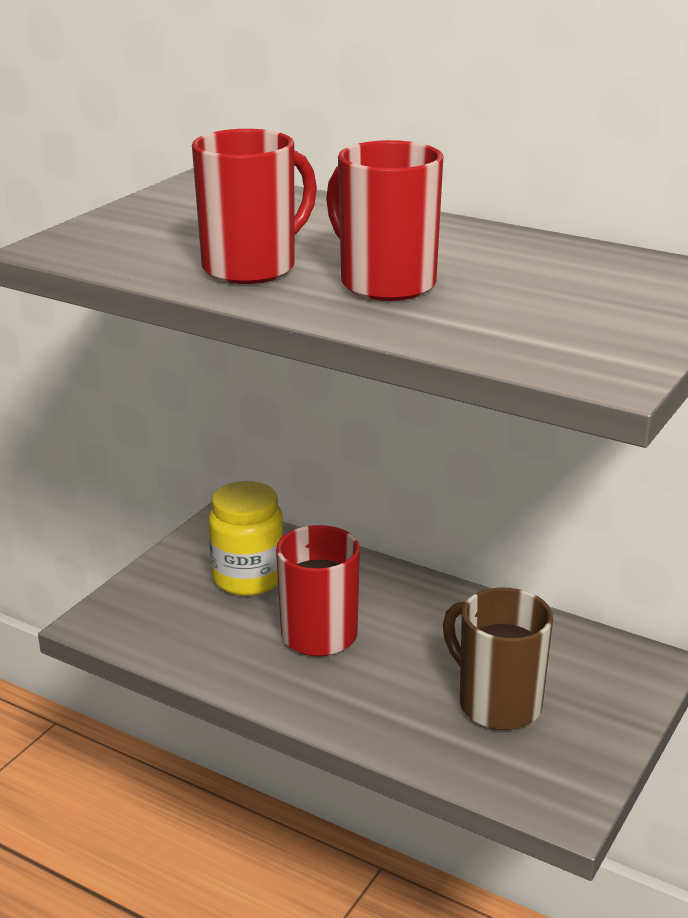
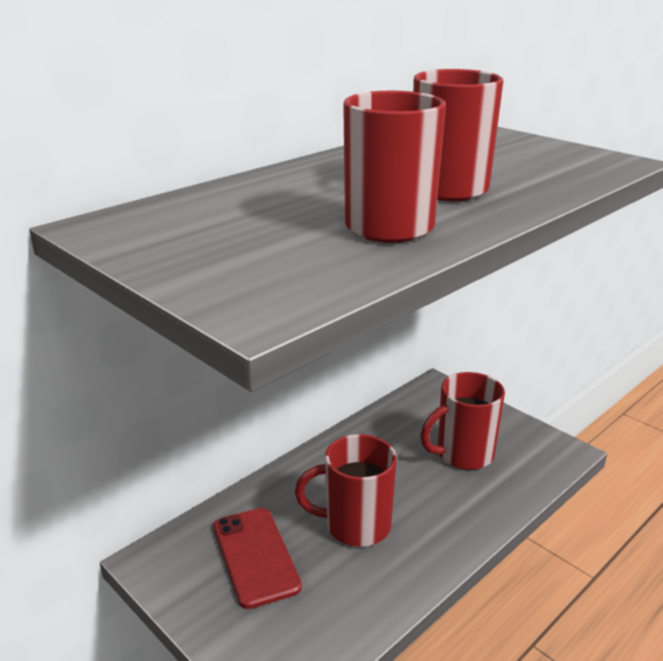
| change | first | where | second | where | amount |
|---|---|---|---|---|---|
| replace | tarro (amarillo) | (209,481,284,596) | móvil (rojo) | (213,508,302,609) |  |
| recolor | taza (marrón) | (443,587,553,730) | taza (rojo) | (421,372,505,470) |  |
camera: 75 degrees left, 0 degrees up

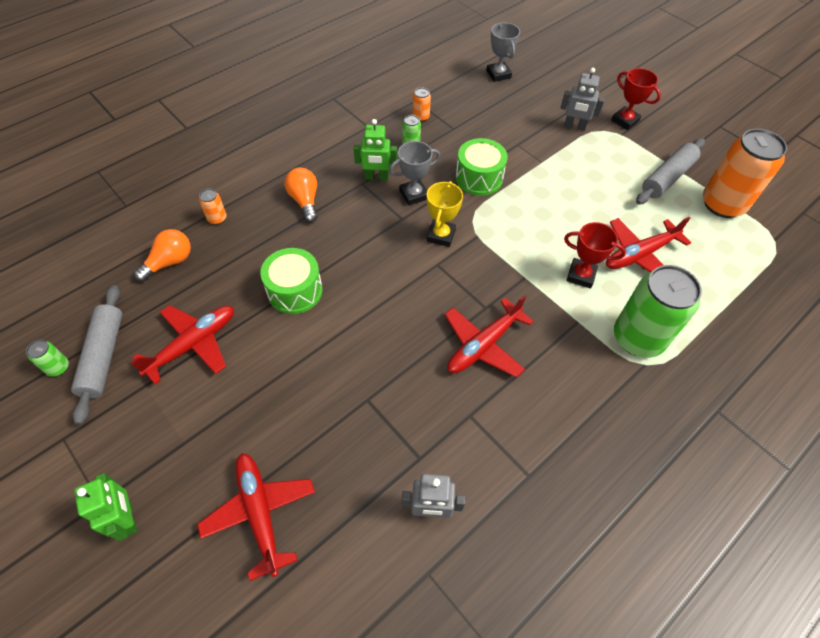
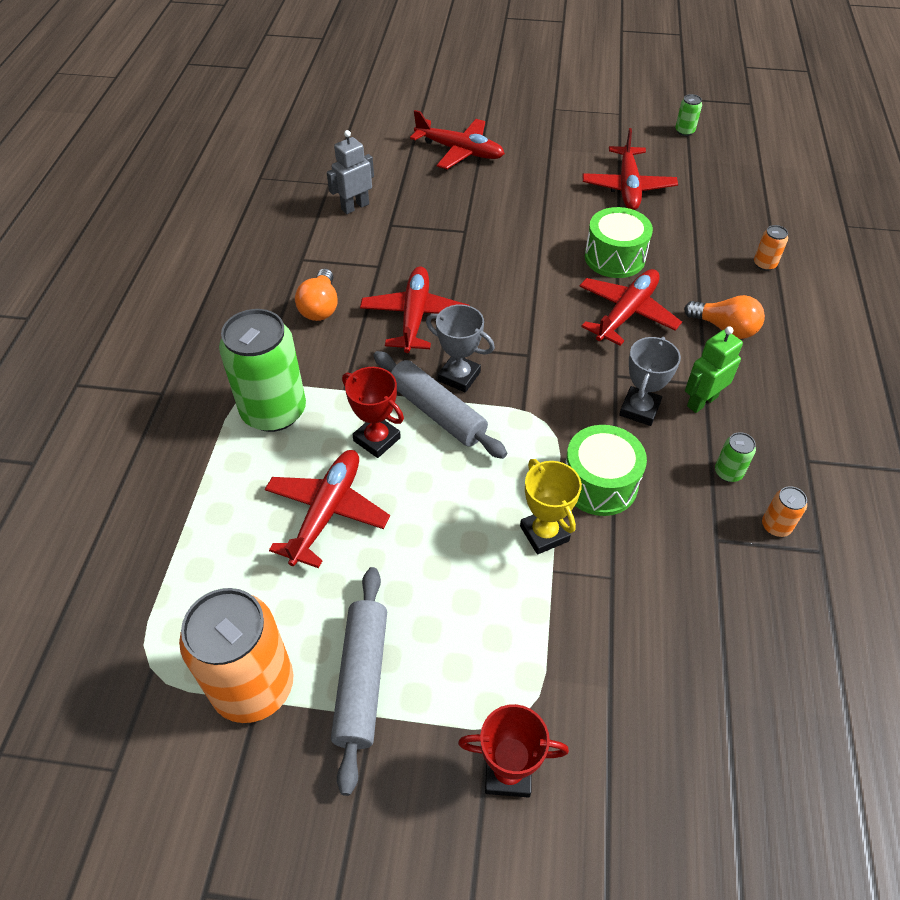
| change | first | where | second | where | amount |
|---|---|---|---|---|---|
| move | trofeo (gris) | (486,23,520,82) |  | (426,304,495,393) |  |
| delete | robot (gris) | (560,68,605,131) |  |  |  |
| move | trofeo (amarillo) | (427,181,463,247) |  | (520,459,582,554) |  |
| rotate | trofeo (rojo) | (564,222,626,288) |  | (342,367,404,458) | 60 degrees clockwise |
| move | bombilla (naranja) | (133,229,191,282) |  | (295,269,338,321) |  |
| move | rodillo (gris) | (71,285,122,425) |  | (373,351,507,459) |  |
| delete | robot (verde) | (74,473,137,541) |  |  |  |
| insert |  |  | avión (rojo) | (579,269,682,346) |  |
camera: 140 degrees right, 5 degrees down

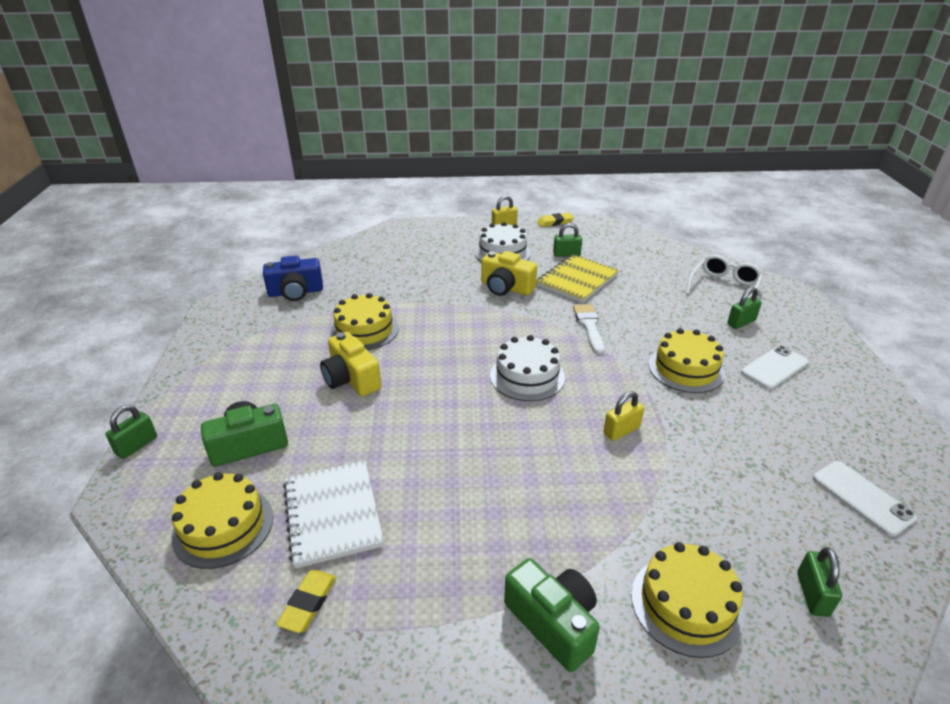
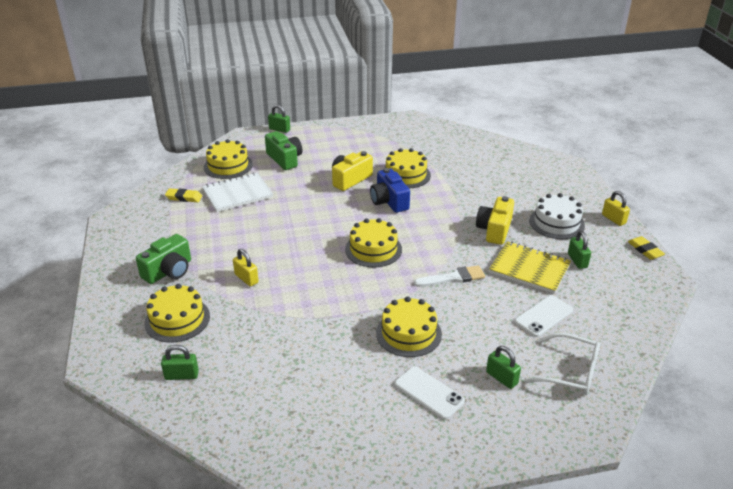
| change | first | where | second | where | amount |
|---|---|---|---|---|---|
| move | cámara (azul) | (263,255,323,301) |  | (370,168,410,213) |  |
| recolor | tarta (blanco) | (490,335,565,401) | tarta (amarillo) | (345,218,402,267) |  |
| move | candado (amarillo) | (603,391,644,441) |  | (233,249,259,287) |  |
| move | móvil (blanco) | (813,461,917,537) |  | (515,295,573,337) |  |
camera: 80 degrees right, 0 degrees up

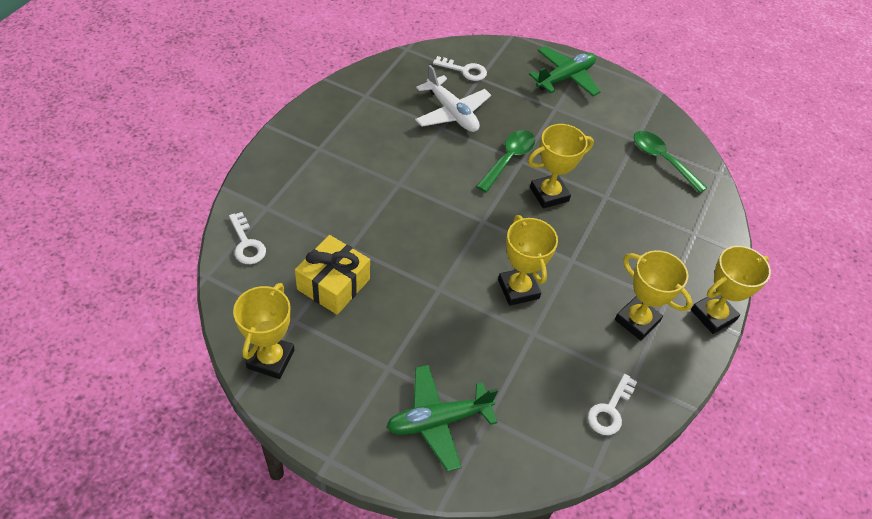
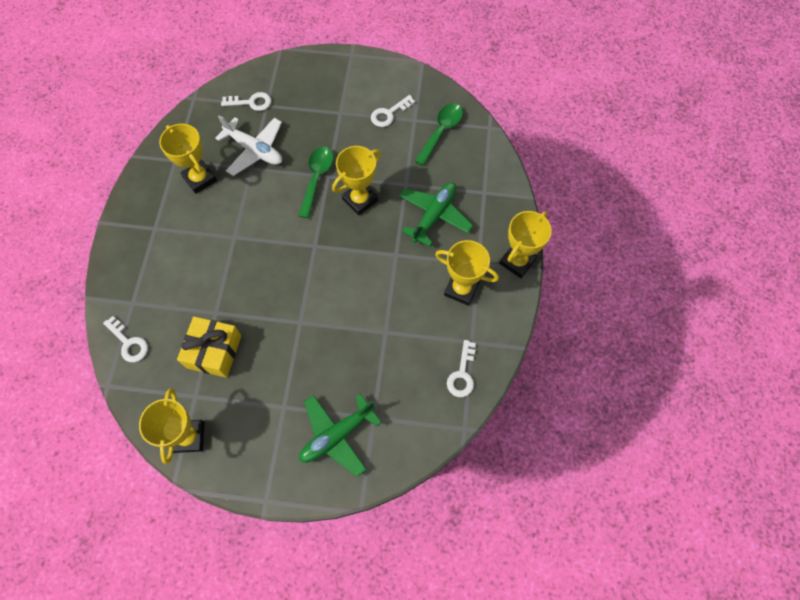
| change | first | where | second | where | amount |
|---|---|---|---|---|---|
| move | avión (verde) | (529,46,601,96) |  | (399,182,473,247) |  |
| rotate | cuchara (verde) | (634,131,707,193) |  | (415,103,463,166) | 90 degrees clockwise |
| move | trofeo (amarillo) | (498,215,558,306) |  | (159,124,217,194) |  |
| insert |  |  | llave (blanco) | (371,95,415,127) |  |
camera: 15 degrees left, 15 degrees up

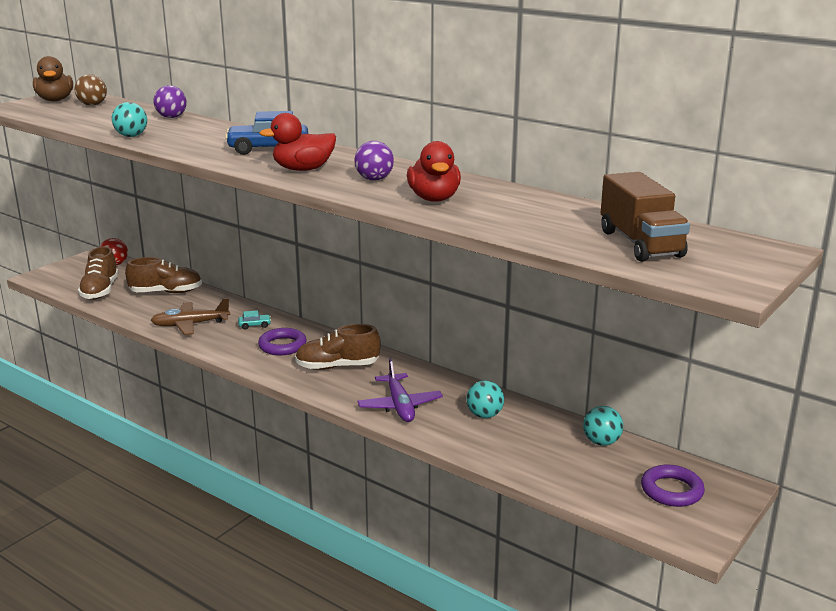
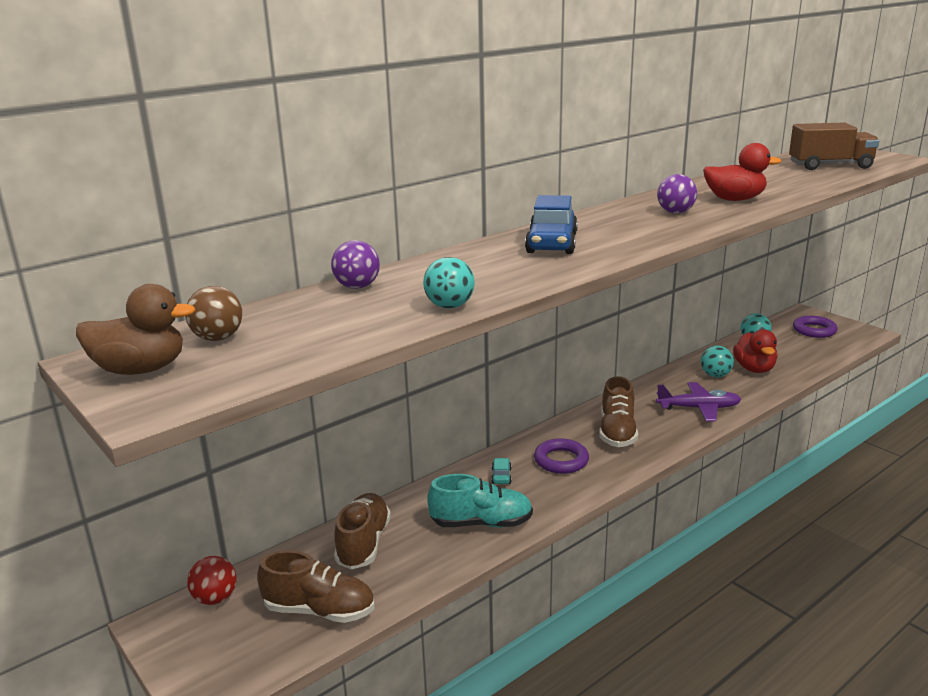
| change | first | where | second | where | amount |
|---|---|---|---|---|---|
| move | pato (rojo) | (259,113,336,171) |  | (733,329,778,373) |  |
| replace | avión (marrón) | (150,298,230,335) | zapato (turquesa) | (427,474,533,527) |  |
camera: 75 degrees left, 0 degrees up

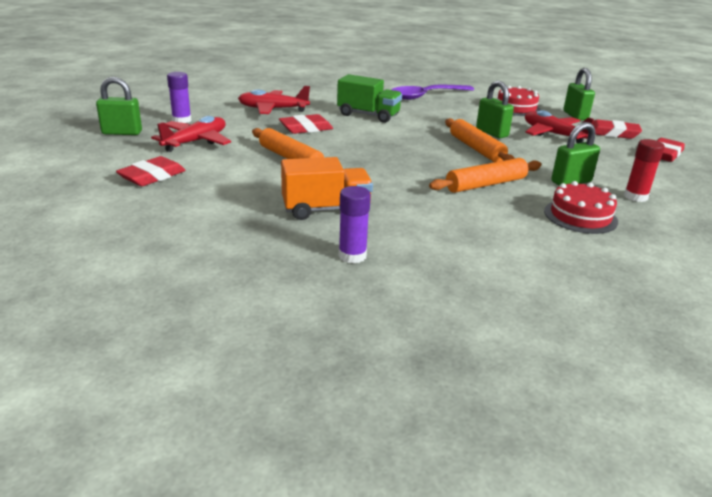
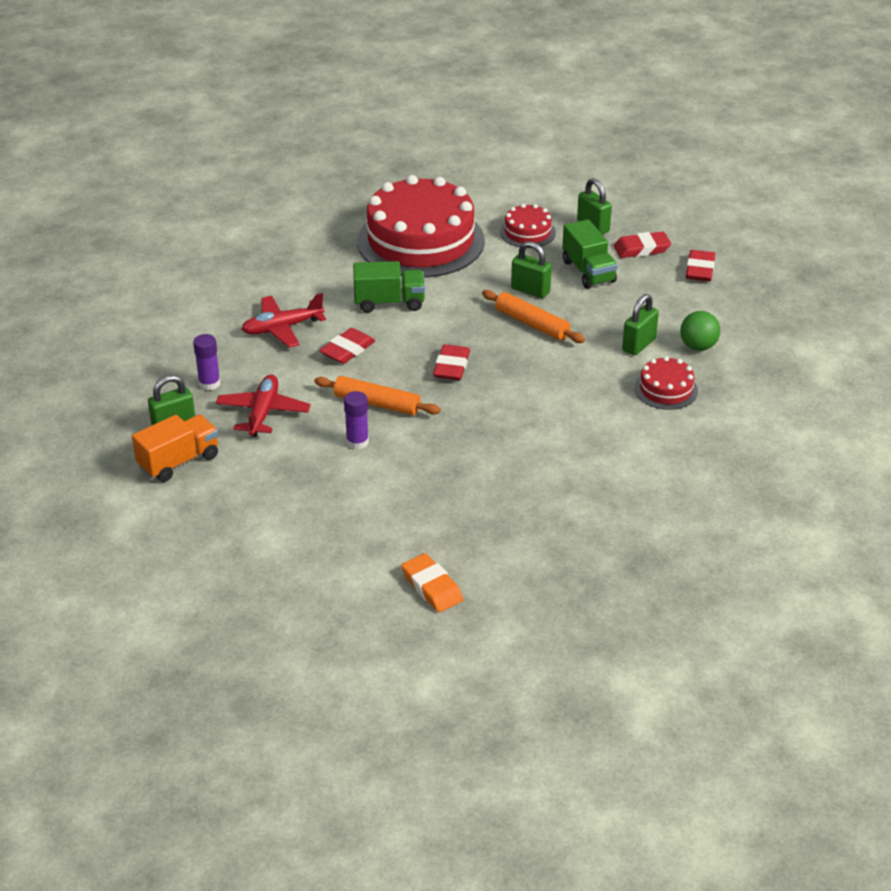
| change | first | where | second | where | amount |
|---|---|---|---|---|---|
| replace | cuchara (morado) | (391,85,474,100) | tarta (rojo) | (357,175,485,278) |  |
| replace | avión (rojo) | (525,110,594,143) | camión (verde) | (562,219,617,289) |  |
| replace | barra de pegamento (rojo) | (624,139,665,202) | pelota (verde) | (680,311,720,351) |  |
| move | goma de borrar (rojo) | (116,156,186,186) |  | (433,344,470,380) |  |
| move | camión (naranja) | (281,157,373,220) |  | (132,414,218,482) |  |
| delete | rodillo (naranja) | (429,158,541,193) |  |  |  |
| move | barra de pegamento (morado) | (338,186,371,263) |  | (344,391,369,449) |  |
| insert |  |  | goma de borrar (naranja) | (401,553,463,613) |  |
camera: 25 degrees left, 10 degrees up

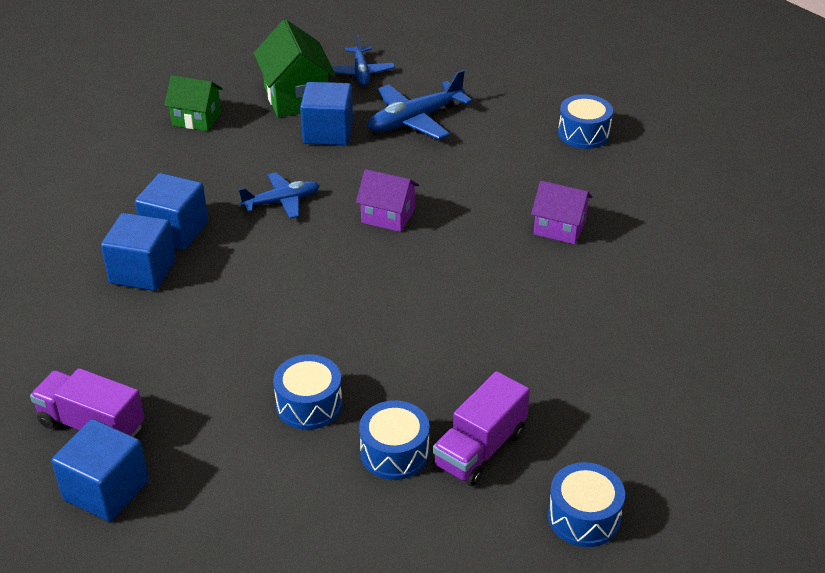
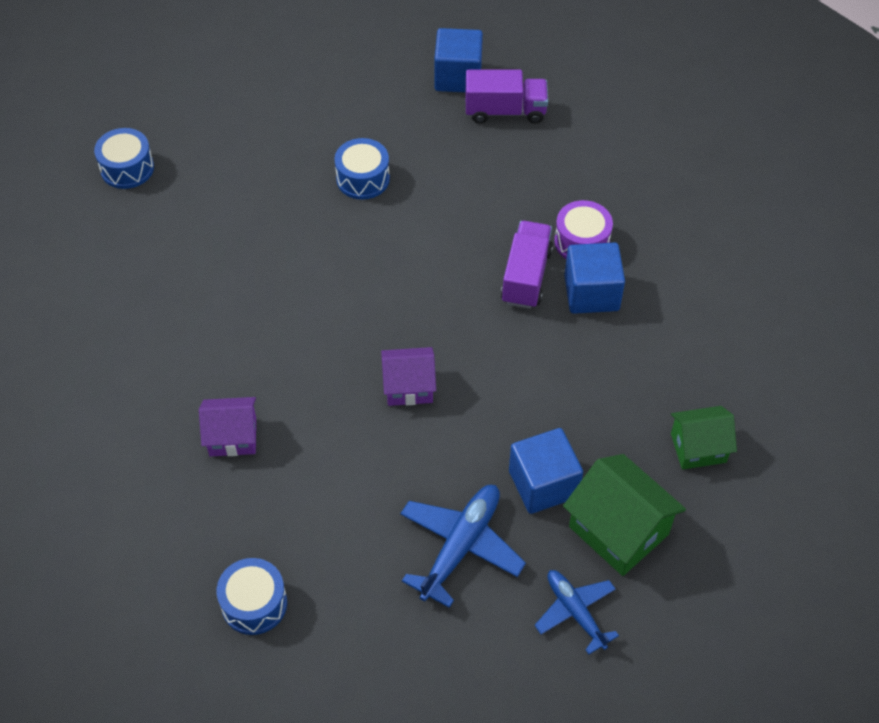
| change | first | where | second | where | amount |
|---|---|---|---|---|---|
| delete | avión (azul) | (239,172,320,219) |  |  |  |
| replace | cubo (azul) | (101,213,176,291) | tambor (morado) | (554,200,613,259) |  |
| move | camión (morado) | (433,371,530,486) |  | (501,221,553,309) |  |
| delete | tambor (azul) | (359,400,430,480) |  |  |  |
camera: 155 degrees right, 15 degrees up

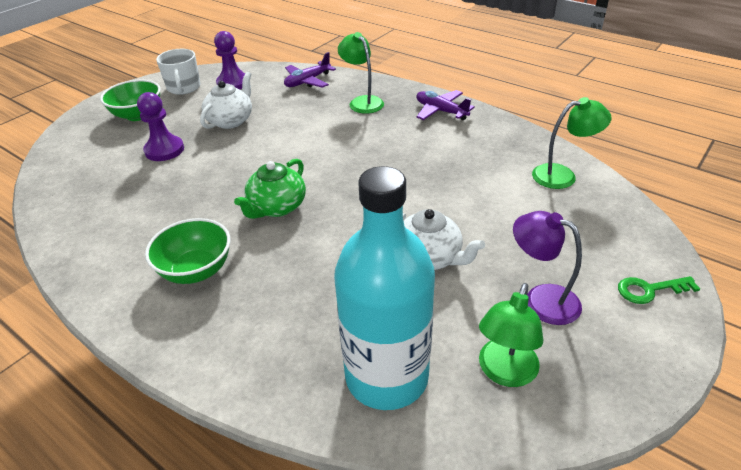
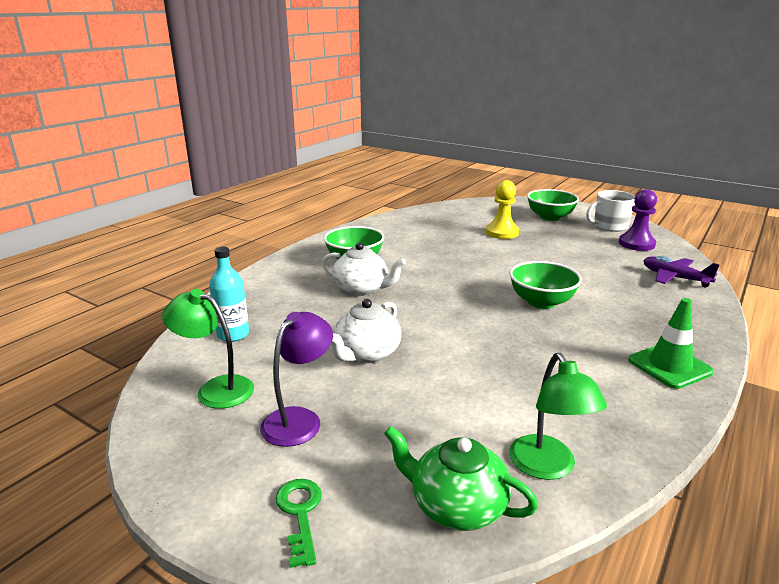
| change | first | where | second | where | amount |
|---|---|---|---|---|---|
| delete | lámpara (verde) | (338,32,384,114) |  |  |  |
| move | tetera (blanco) | (200,72,252,129) |  | (322,242,406,296) |  |
| replace | avión (morado) | (416,90,475,120) | cono de tráfico (verde) | (628,298,714,389) |  |
| recolor | peón (morado) | (137,92,184,161) | peón (amarillo) | (486,180,519,239) |  |
| move | tetera (verde) | (234,159,306,219) |  | (384,426,538,531) |  |
| resize | botella (turquesa) | (334,166,435,410) |  | (209,247,249,342) | x0.49 |
| insert |  |  | cuenco (verde) | (510,261,582,309) |  |
camera: 85 degrees right, 15 degrees down

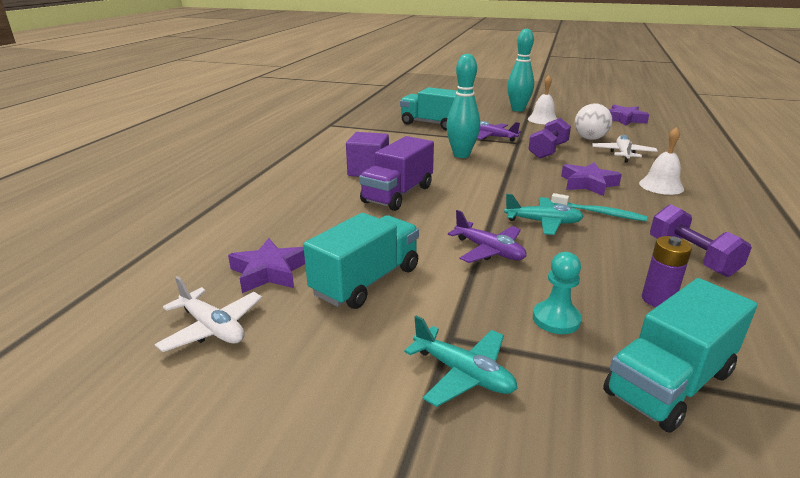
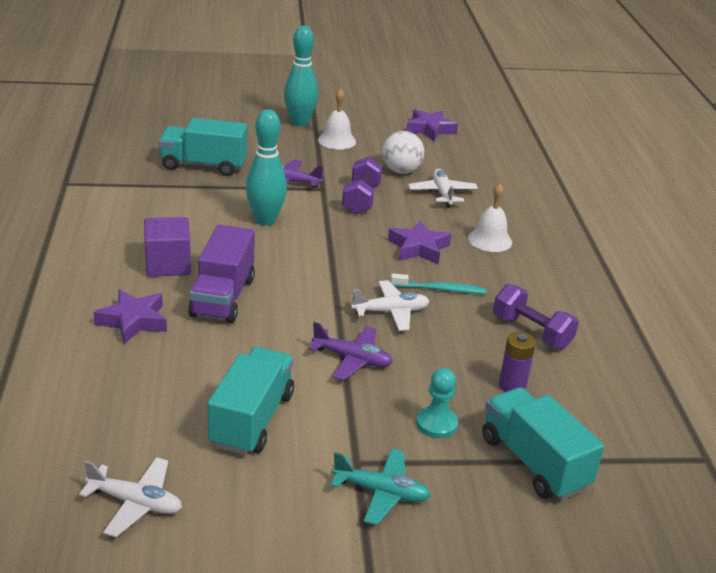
| change | first | where | second | where | amount |
|---|---|---|---|---|---|
| recolor | avión (turquesa) | (504,194,584,235) | avión (blanco) | (351,280,430,331) |  |
| move | estrella (morado) | (228,238,305,293) |  | (93,289,167,344) |  |
| rotate | camión (turquesa) | (603,278,757,433) |  | (482,387,604,500) | 120 degrees clockwise |
camera: 25 degrees left, 5 degrees up

